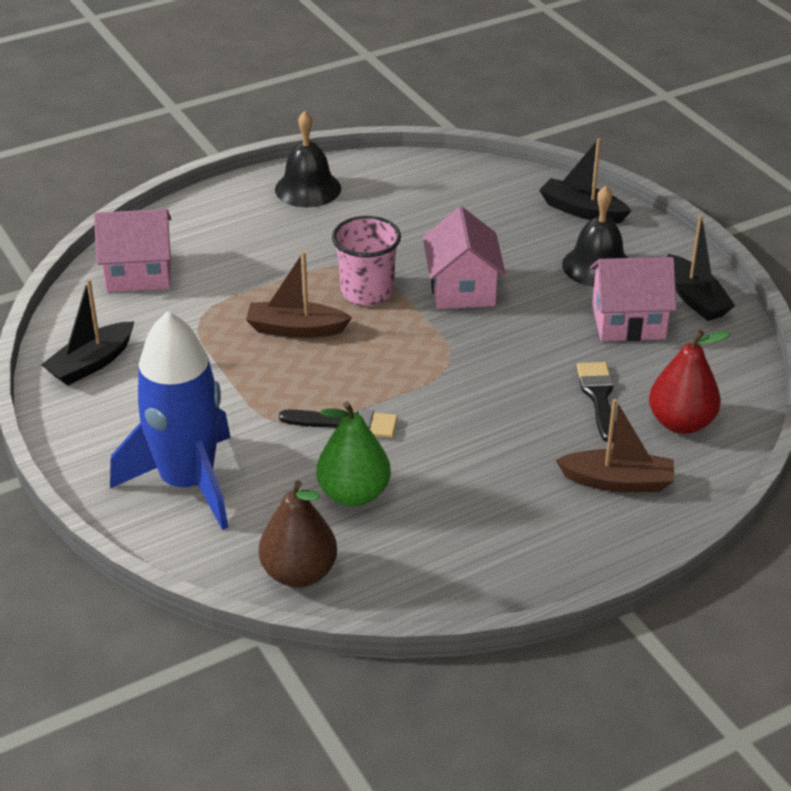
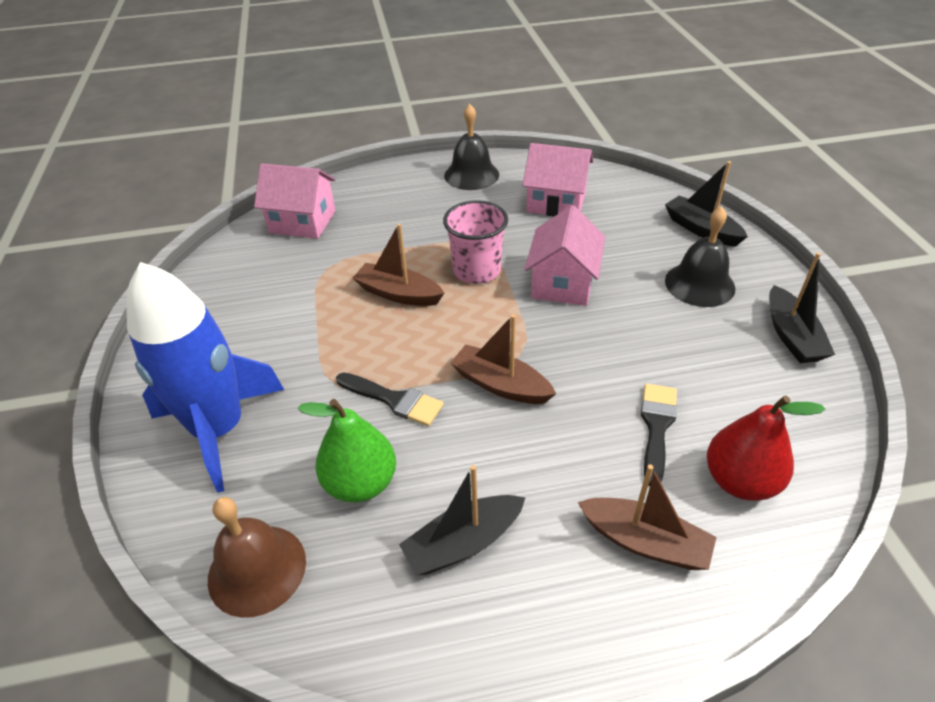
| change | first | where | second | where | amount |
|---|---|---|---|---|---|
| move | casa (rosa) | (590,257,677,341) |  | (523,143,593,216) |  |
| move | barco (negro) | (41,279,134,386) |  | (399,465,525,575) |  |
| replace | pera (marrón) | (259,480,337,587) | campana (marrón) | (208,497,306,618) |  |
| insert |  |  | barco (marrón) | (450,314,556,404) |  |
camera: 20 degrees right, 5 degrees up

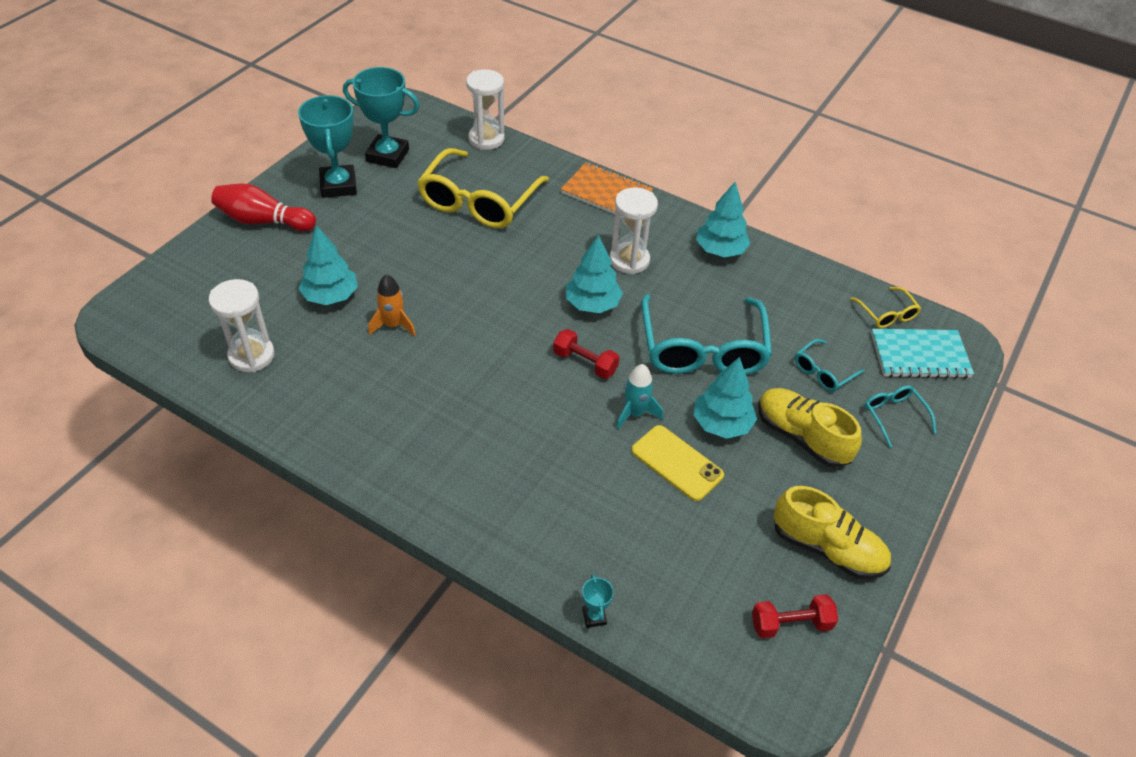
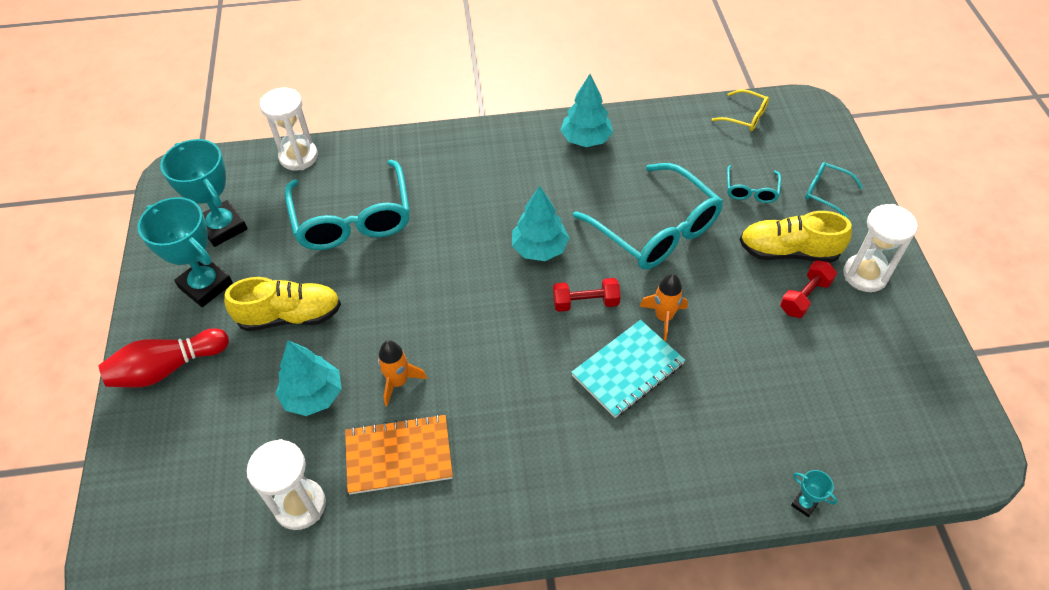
| change | first | where | second | where | amount |
|---|---|---|---|---|---|
| rotate | trofeo (turquesa) | (343,67,419,168) |  | (160,139,248,247) | 75 degrees clockwise |
| recolor | gafas (amarillo) | (417,148,549,228) | gafas (turquesa) | (285,160,410,250) |  |
| move | cuaderno (naranja) | (561,162,653,214) |  | (345,414,453,494) |  |
| move | reloj de arena (blanco) | (610,187,658,275) |  | (843,204,918,292) |  |
| move | cuaderno (turquesa) | (871,329,974,379) |  | (571,320,685,418) |  |
| delete | árbol (turquesa) | (693,357,757,439) |  |  |  |
| recolor | cohete (turquesa) | (616,364,663,430) | cohete (naranja) | (639,274,688,341) |  |
| delete | móvil (amarillo) | (631,425,724,501) |  |  |  |
| move | zapato (amarillo) | (774,486,891,579) |  | (224,277,341,331) |  |
| move | mancuerna (rojo) | (752,594,838,638) |  | (780,260,837,318) |  |
camera: 35 degrees left, 5 degrees up

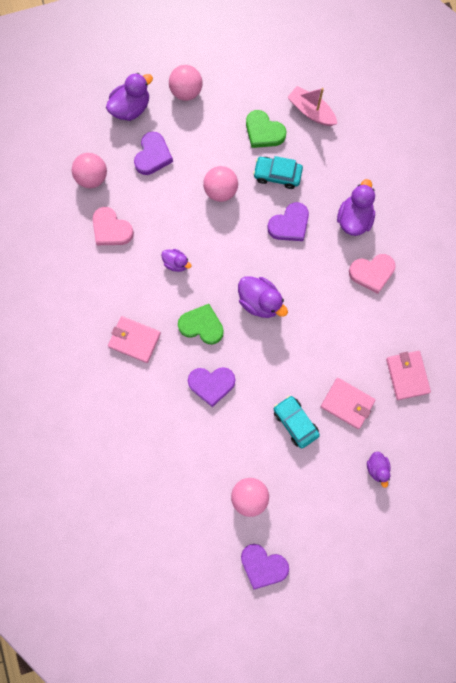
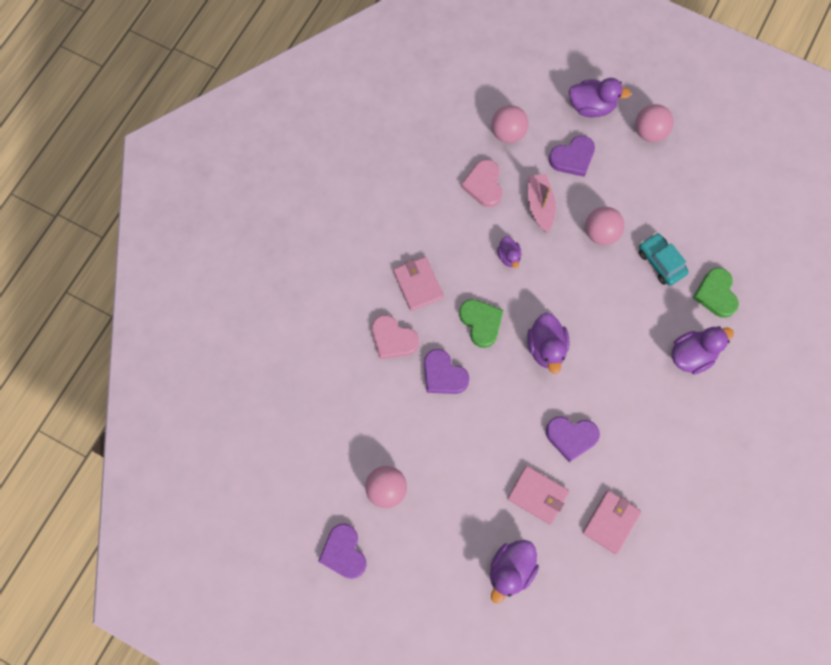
| change | first | where | second | where | amount |
|---|---|---|---|---|---|
| move | barco (rosa) | (287,86,337,126) |  | (528,174,556,232) |  |
| move | corazón (verde) | (246,110,286,148) |  | (693,268,739,318) |  |
| move | corazón (morado) | (267,202,309,241) |  | (546,416,600,462) |  |
| move | corazón (rosa) | (349,254,396,294) |  | (372,315,419,359) |  |
| rotate | cartera (rosa) | (321,378,376,429) |  | (507,466,569,524) | 45 degrees counterclockwise |
| delete | coche (turquesa) | (274,395,320,448) |  |  |  |
| resize | pato (morado) | (367,452,391,488) |  | (490,540,539,604) | x1.71 |
camera: 45 degrees right, 5 degrees down

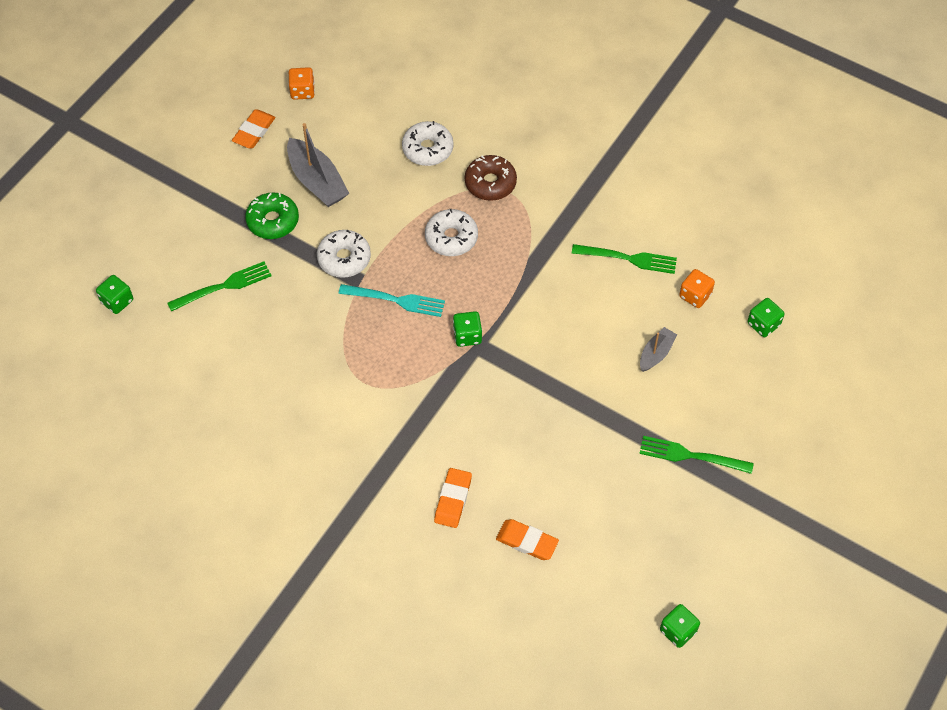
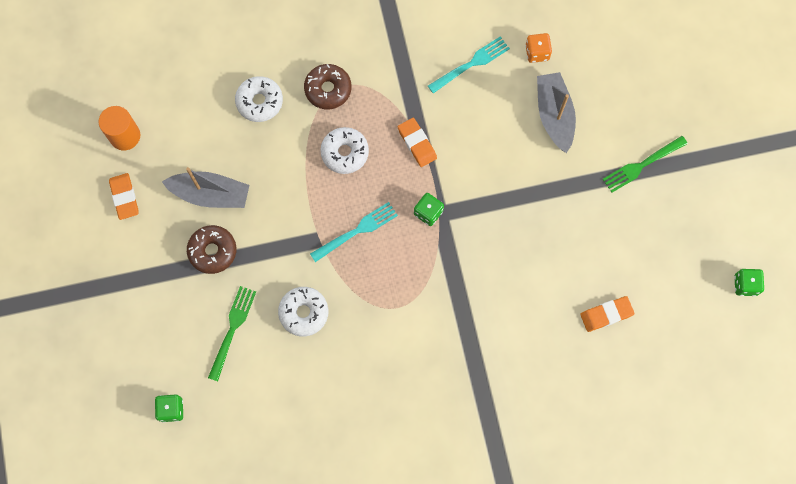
| change | first | where | second | where | amount |
|---|---|---|---|---|---|
| replace | dado (naranja) | (288,67,315,100) | cilindro (naranja) | (98,106,140,150) |  |
| recolor | rosquilla (verde) | (245,193,299,239) | rosquilla (marrón) | (187,225,237,274) |  |
| move | rosquilla (blanco) | (317,230,371,278) |  | (278,287,328,336) |  |
| recolor | tenedor (verde) | (571,244,677,274) | tenedor (turquesa) | (428,36,510,93) |  |
| delete | dado (verde) | (747,298,784,337) |  |  |  |
| resize | barco (gris) | (640,327,677,372) |  | (537,72,576,153) | x1.77 |
| move | goma de borrar (naranja) | (434,468,472,528) |  | (398,118,437,167) |  |
camera: 45 degrees left, 15 degrees up

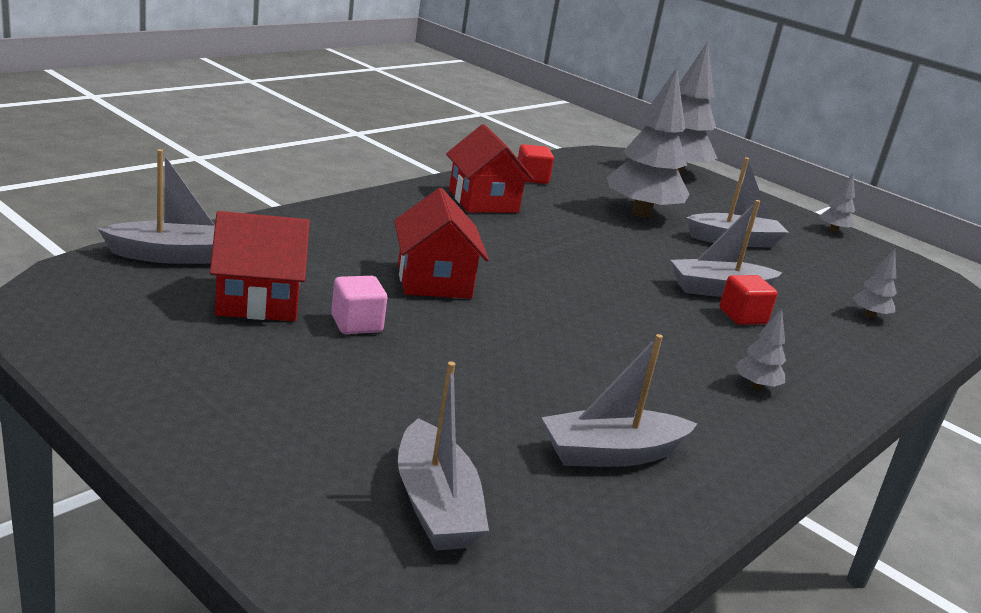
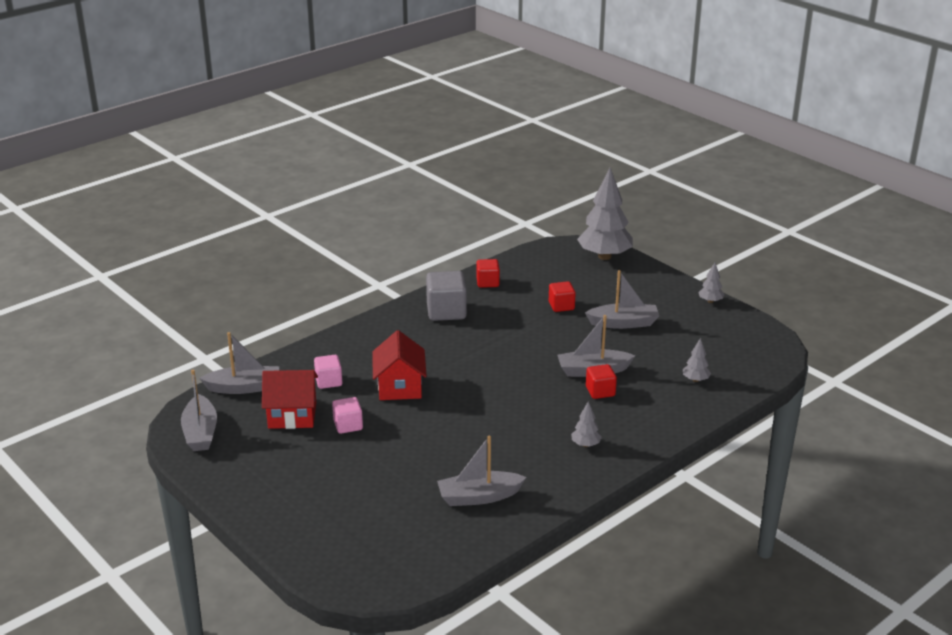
| change | first | where | second | where | amount |
|---|---|---|---|---|---|
| replace | árbol (gris) | (606,68,689,218) | cubo (rojo) | (549,281,576,312) |  |
| replace | casa (rojo) | (446,124,534,213) | cubo (gris) | (426,271,467,321) |  |
| move | barco (gris) | (398,361,489,550) |  | (181,370,217,451) |  |
| insert |  |  | cubo (rosa) | (314,355,343,389) |  |
camera: 10 degrees right, 5 degrees up

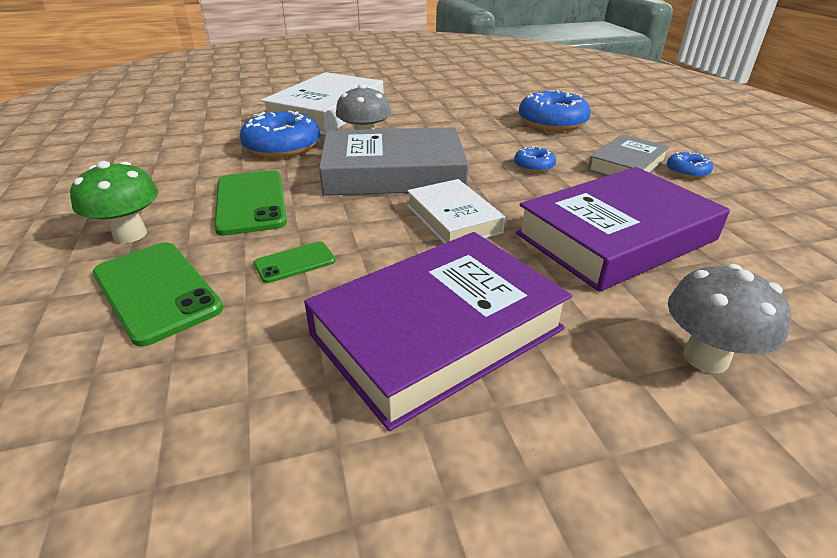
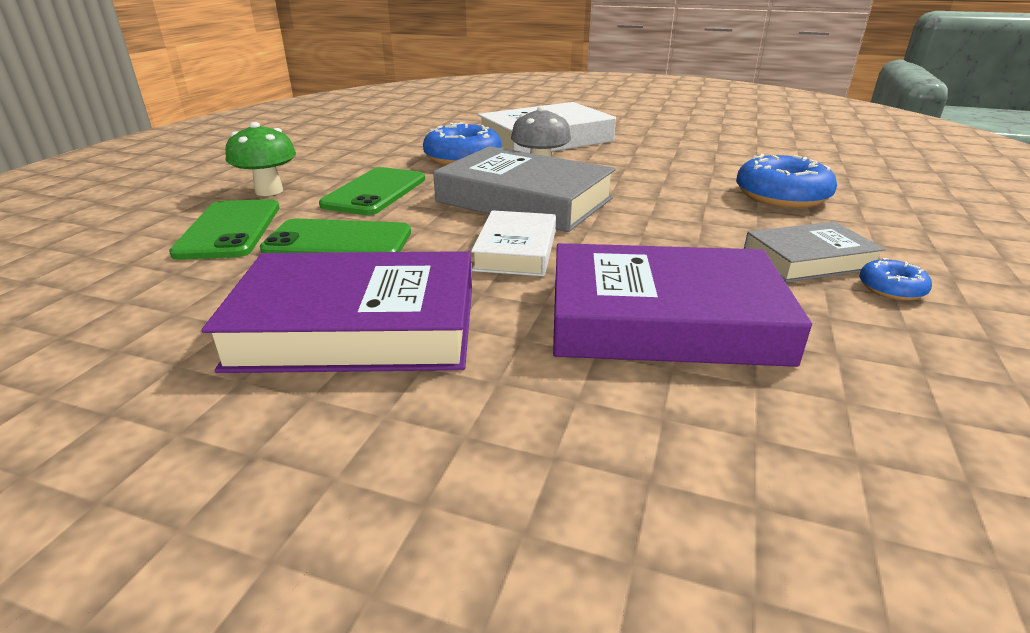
| change | first | where | second | where | amount |
|---|---|---|---|---|---|
| delete | rosquilla (azul) | (514,146,556,173) |  |  |  |
| resize | móvil (verde) | (254,241,336,283) |  | (260,219,411,253) | x1.87 |
| delete | seta (gris) | (668,264,791,374) |  |  |  |
camera: 35 degrees right, 5 degrees down

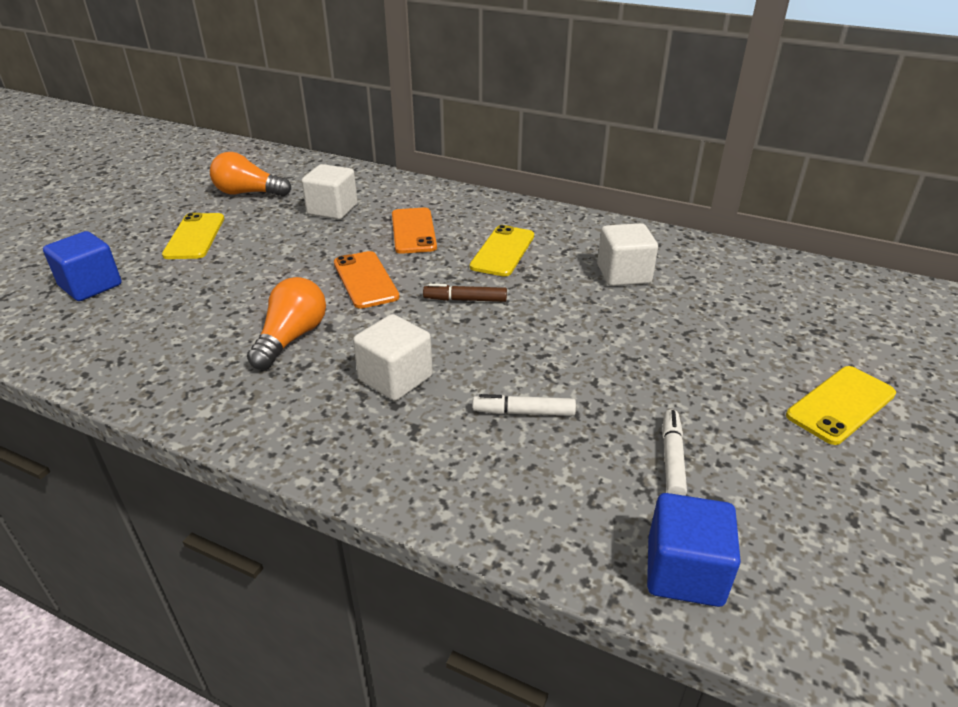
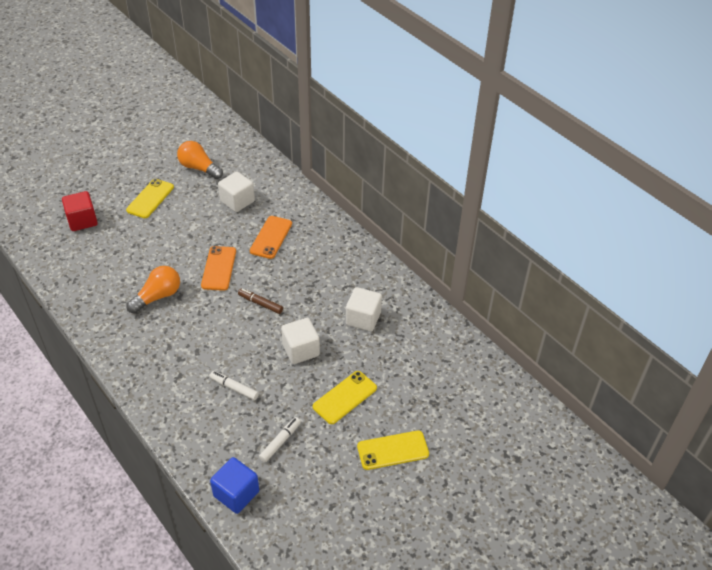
| change | first | where | second | where | amount |
|---|---|---|---|---|---|
| move | móvil (amarillo) | (470,225,534,277) |  | (313,371,377,424) |  |
| recolor | cubo (azul) | (43,231,122,301) | cubo (rojo) | (62,191,98,231) |  |
| move | cubo (blanco) | (353,314,433,401) |  | (281,318,320,364) |  |
camera: 25 degrees right, 10 degrees up

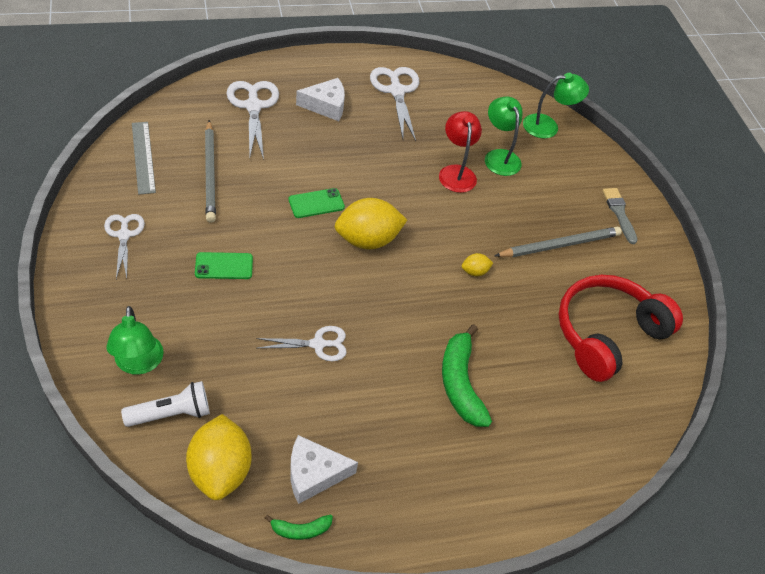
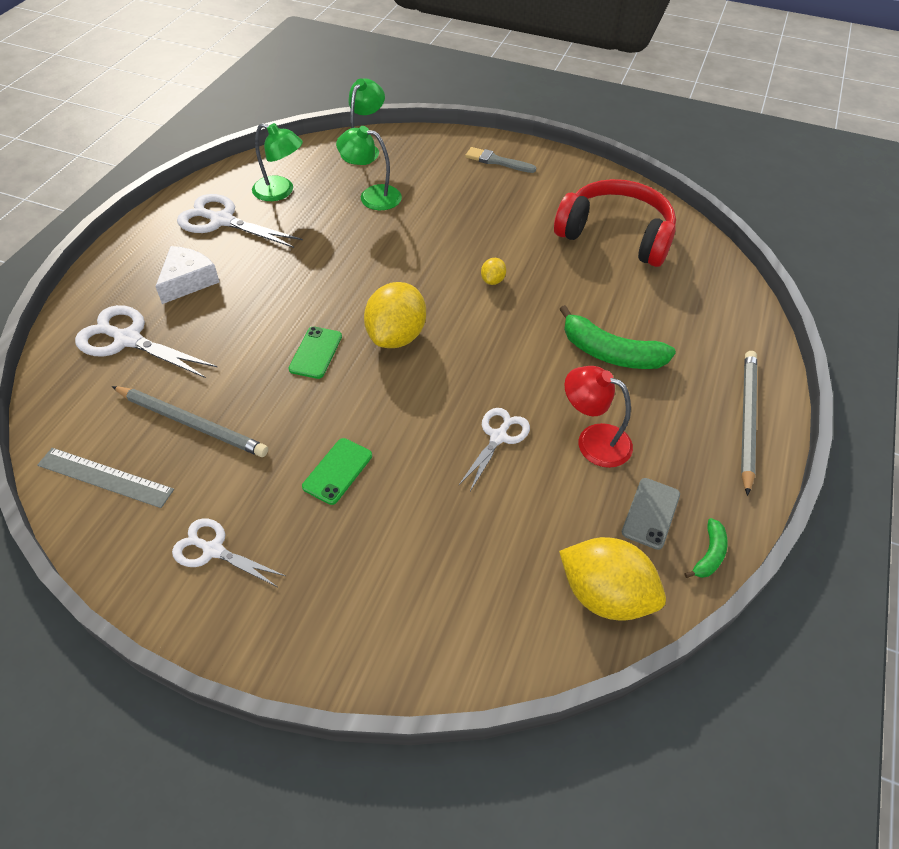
| change | first | where | second | where | amount |
|---|---|---|---|---|---|
| move | lámpara (rojo) | (439,111,482,193) |  | (564,366,633,468) |  |
| move | lápiz (gris) | (494,227,622,257) |  | (741,351,757,496) |  |
| rotate | auriculares (rojo) | (558,275,683,382) |  | (554,179,676,267) | 120 degrees clockwise |
| move | lámpara (verde) | (106,306,164,375) |  | (252,123,303,201) |  |
| delete | lámpara de mano (blanco) | (121,381,210,427) |  |  |  |
| replace | queso (blanco) | (290,435,358,504) | móvil (gris) | (622,478,680,550) |  |
camera: 50 degrees left, 0 degrees up

